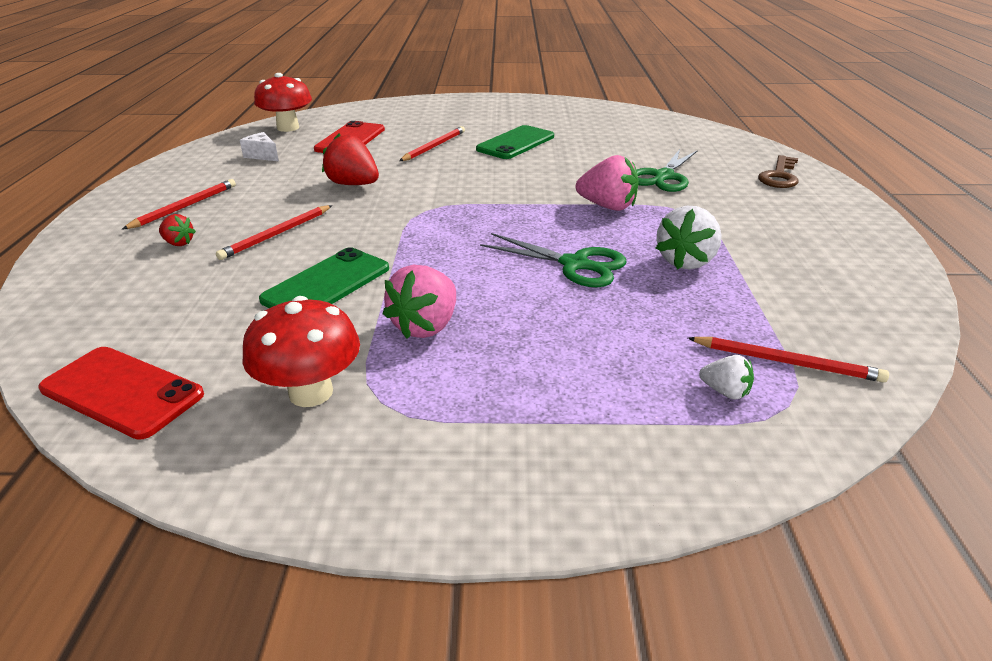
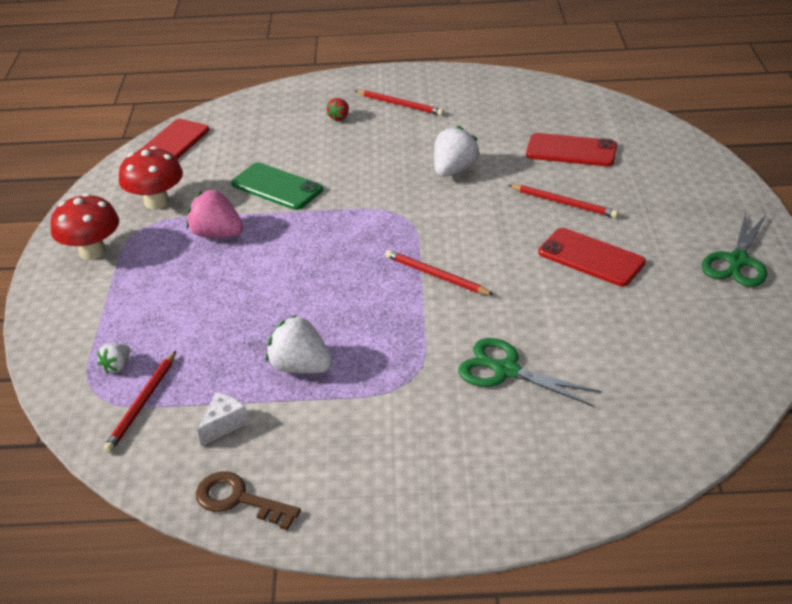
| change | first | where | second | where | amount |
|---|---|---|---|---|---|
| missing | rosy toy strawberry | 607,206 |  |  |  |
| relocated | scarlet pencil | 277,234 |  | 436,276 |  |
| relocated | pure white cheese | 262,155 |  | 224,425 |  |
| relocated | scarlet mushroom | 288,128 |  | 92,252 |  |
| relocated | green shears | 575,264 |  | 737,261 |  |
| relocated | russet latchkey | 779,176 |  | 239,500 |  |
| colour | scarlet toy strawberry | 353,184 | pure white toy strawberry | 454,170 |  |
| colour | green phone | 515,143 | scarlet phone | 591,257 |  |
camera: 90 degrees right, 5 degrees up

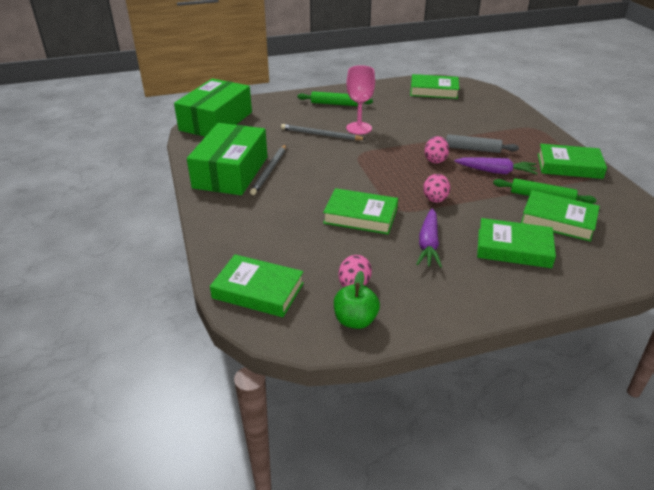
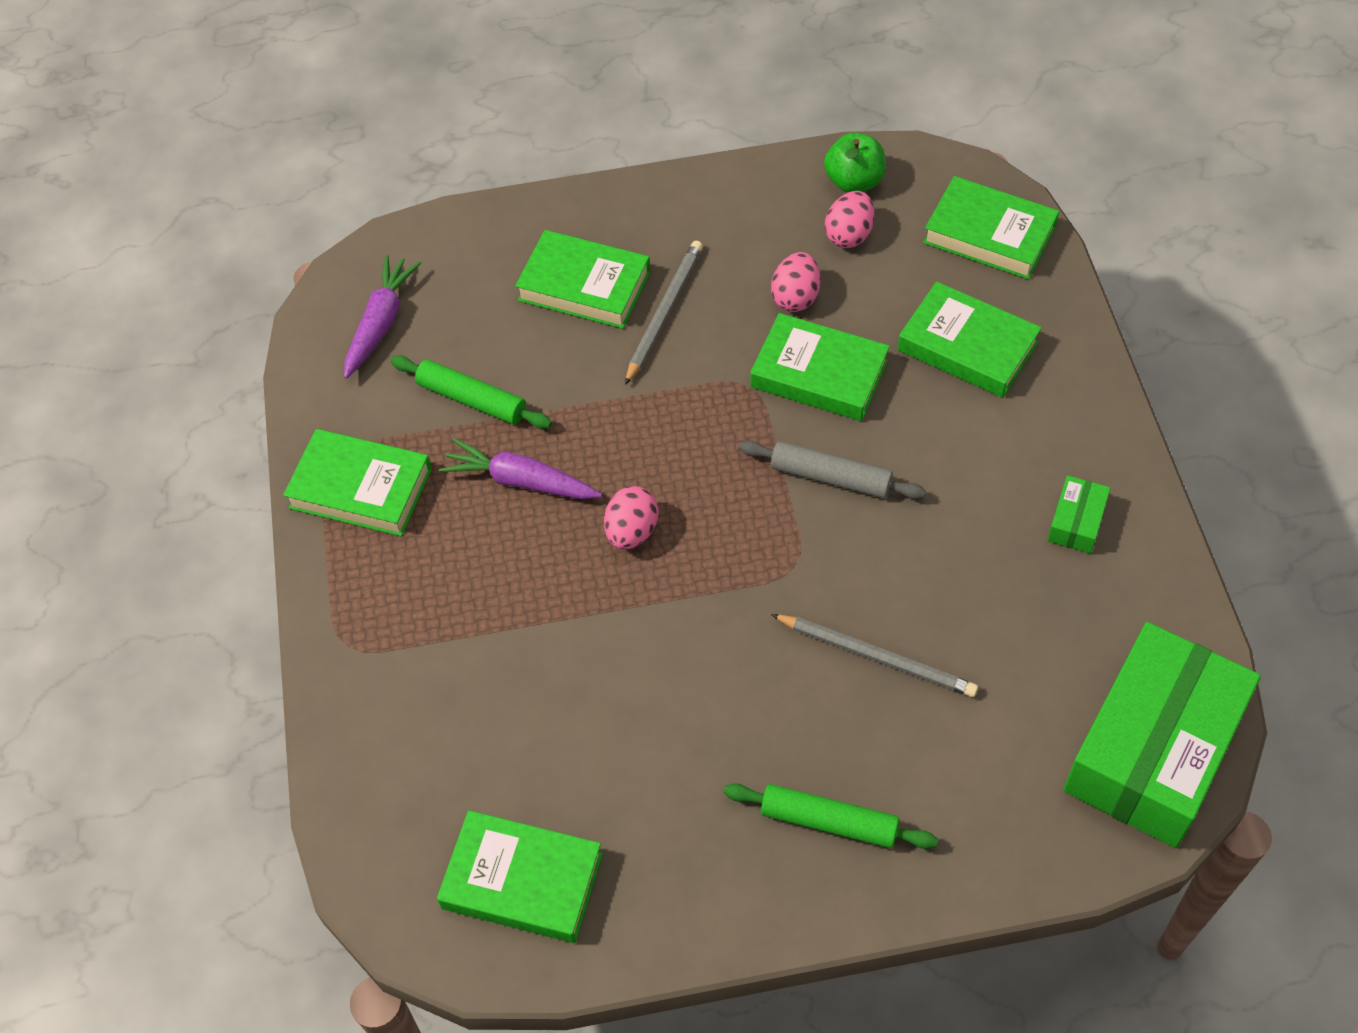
| change | first | where | second | where | amount |
|---|---|---|---|---|---|
| missing | rosy chalice | 359,128 |  |  |  |
| relocated | grey pencil | 269,171 |  | 664,312 |  |
| relocated | purple carrot | 428,244 |  | 381,323 |  |
| relocated | rosy toy egg | 435,200 |  | 795,297 |  |
| relocated | grey dough roller | 472,149 |  | 831,477 |  |
| relocated | green hardcover | 558,220 |  | 967,346 |  |
| size | green package | 231,172 |  | 1076,521 | x0.40 |
camera: 170 degrees left, 20 degrees up

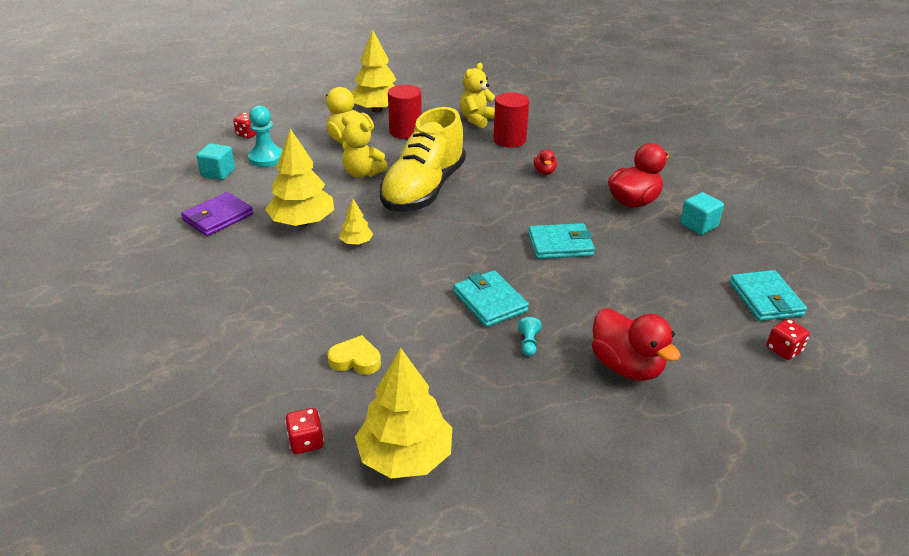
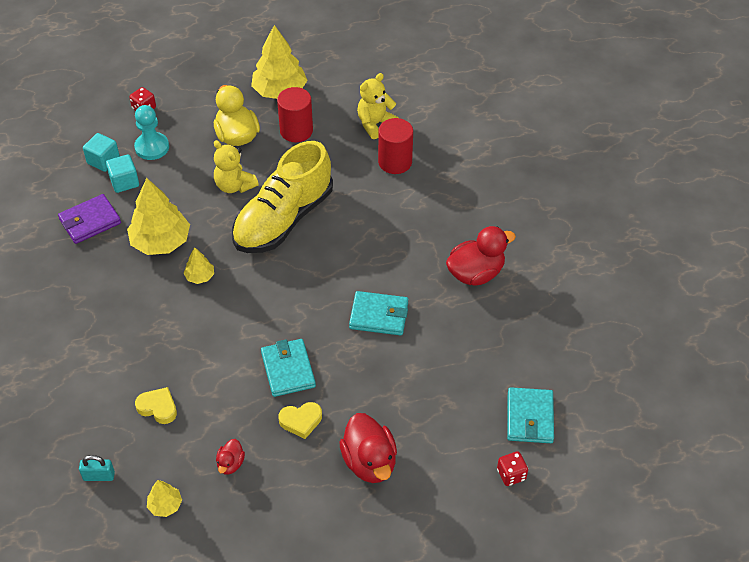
| change | first | where | second | where | amount |
|---|---|---|---|---|---|
| relocated | scarlet rubber duck | 544,171 |  | 230,464 |  |
| relocated | teal solid cube | 698,225 |  | 124,182 |  |
| exchanged | scarlet game die | 306,442 | teal small lock | 99,476 |  |
| exchanged | teal pawn | 528,343 | golden heart shape | 301,421 |  |
| size | golden fir tree | 405,456 |  | 165,505 | x0.48 |
camera: 15 degrees right, 15 degrees up

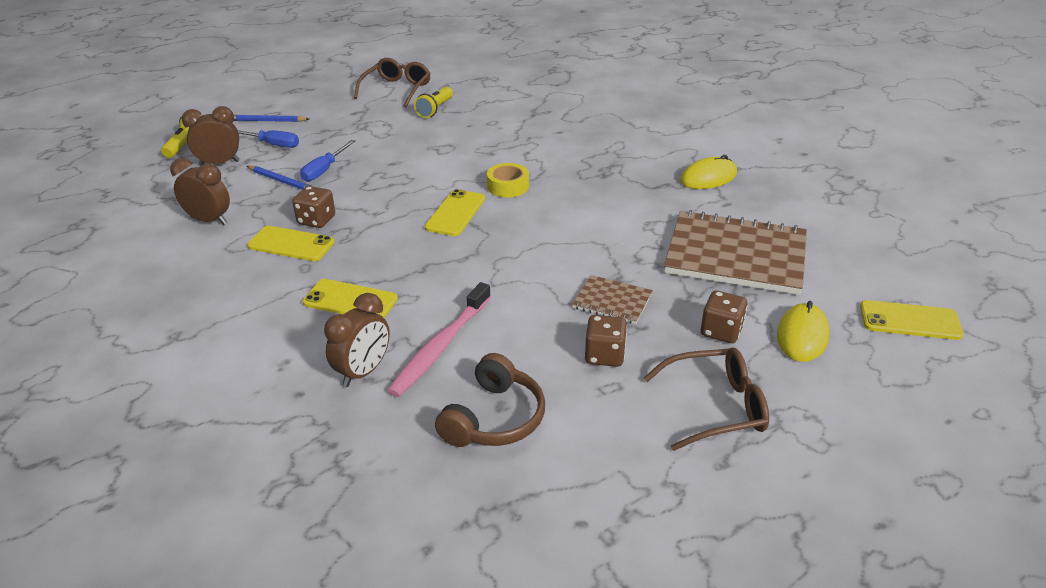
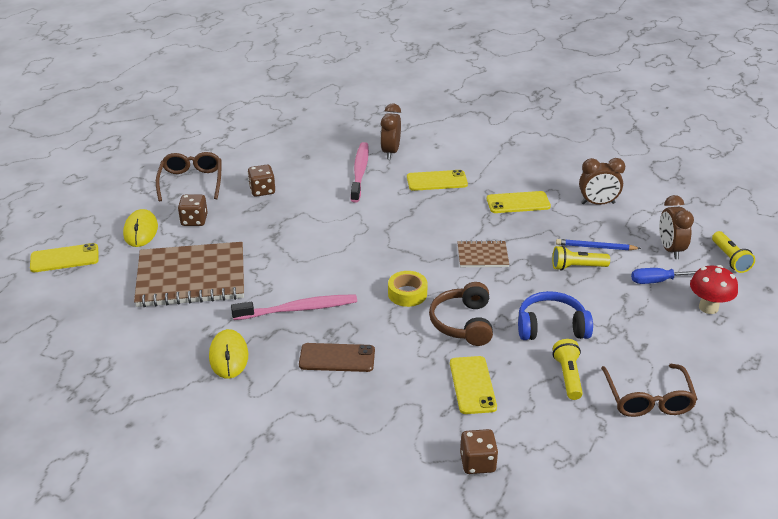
| change | first | where | second | where | amount |
|---|---|---|---|---|---|
| appeared |  |  | rosy toothbrush | 298,309 |  |
| appeared |  |  | russet phone | 337,358 |  |
| appeared |  |  | royal blue headphones | 551,327 |  |
| relocated | russet game die | 316,220 |  | 477,463 |  |
| relocated | golden phone | 455,213 |  | 472,385 |  |
| relocated | russet headphones | 494,418 |  | 463,323 |  |
| relocated | russet notebook | 612,301 |  | 482,256 |  |
| exchanged | royal blue pencil | 267,121 | scarlet mushroom | 708,307 |  |
| exchanged | royal blue screwdriver | 324,170 | golden flashlight | 577,267 |  |
| spun | russet bedside clock | 219,163 |  | 670,249 | 120 degrees clockwise |
| spun | russet eyeglasses | 715,407 |  | 191,182 | 120 degrees clockwise |
| spun | golden mouse | 708,177 |  | 228,356 | 45 degrees counterclockwise |
camera: 155 degrees right, 0 degrees up

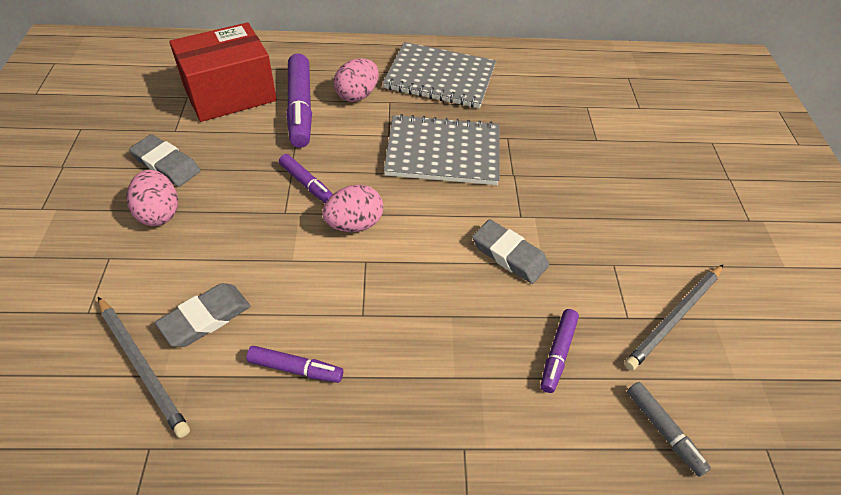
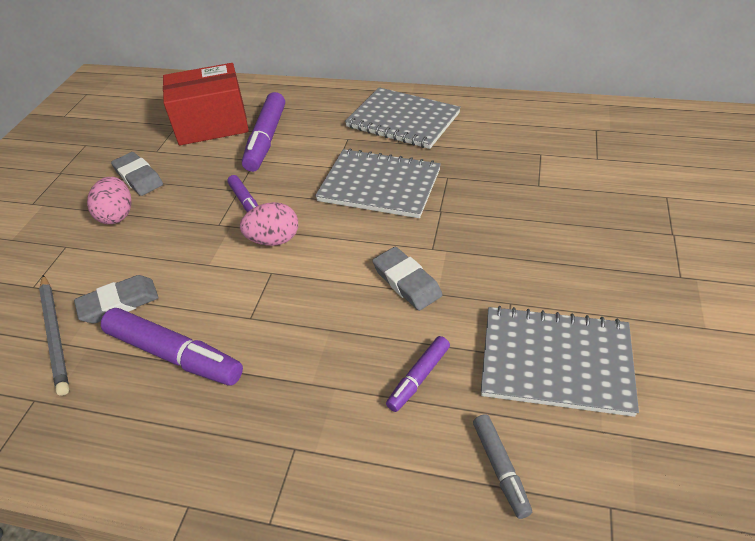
| change | first | where | second | where | amount |
|---|---|---|---|---|---|
| missing | rosy toy egg | 357,95 |  |  |  |
| exchanged | grey pencil | 674,318 | grey notebook | 555,362 |  |
| size | purple felt pen | 295,368 |  | 174,355 | x1.82 |
camera: 20 degrees right, 5 degrees down

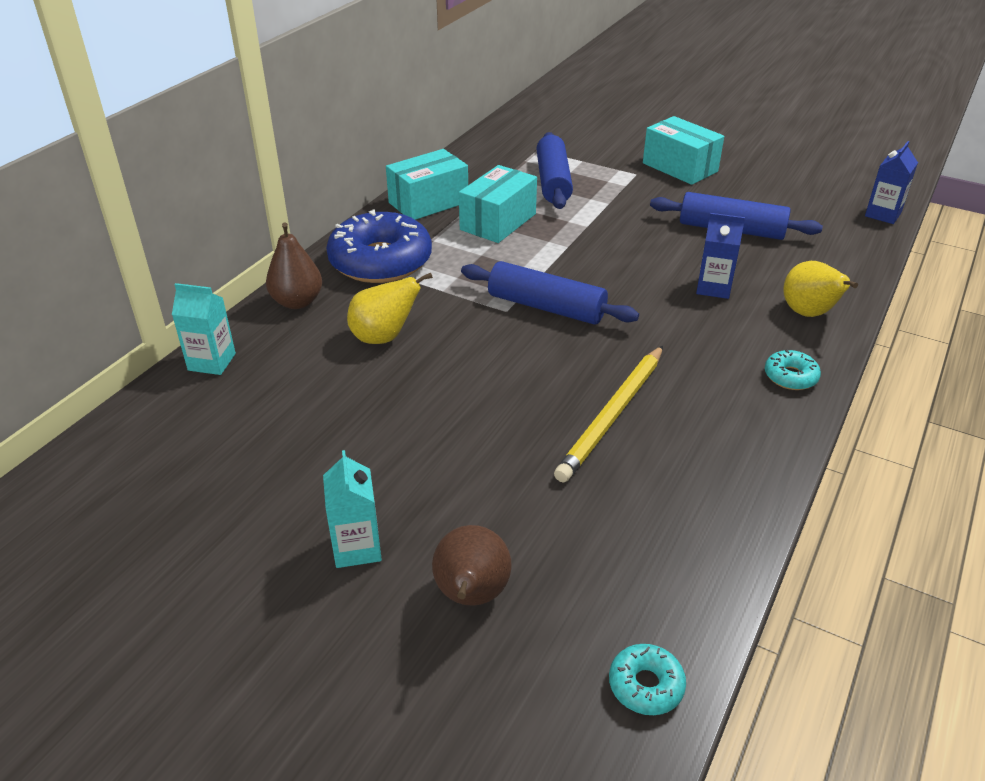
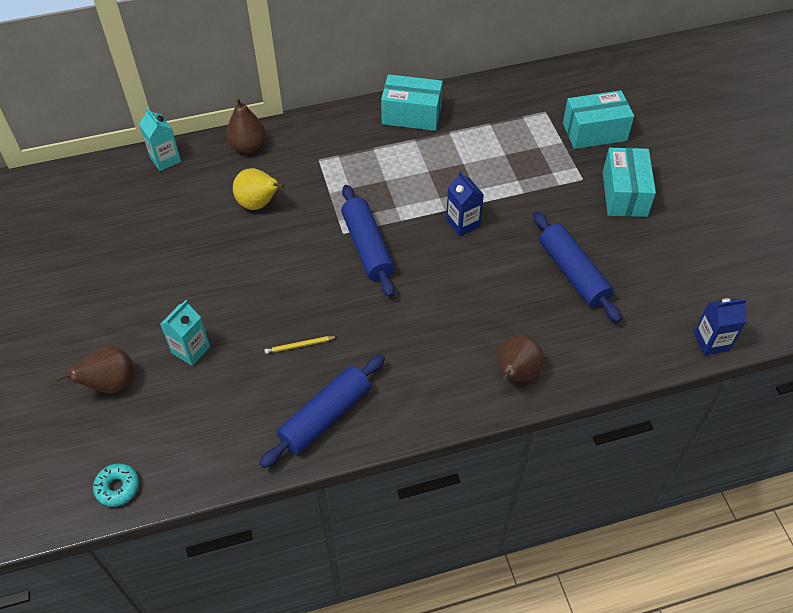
| change | first | where | second | where | amount |
|---|---|---|---|---|---|
| missing | royal blue donut | 380,261 |  |  |  |
| missing | teal donut | 790,377 |  |  |  |
| relocated | teal juice carton | 357,547 |  | 191,350 |  |
| relocated | teal package | 498,222 |  | 594,132 |  |
| relocated | royal blue dough roller | 553,181 |  | 325,416 |  |
| relocated | royal blue juice carton | 713,288 |  | 463,223 |  |
| colour | golden toy pear | 809,314 | russet toy pear | 515,374 |  |
| size | golden pencil | 612,415 |  | 299,346 | x0.44 |
camera: 45 degrees right, 15 degrees up

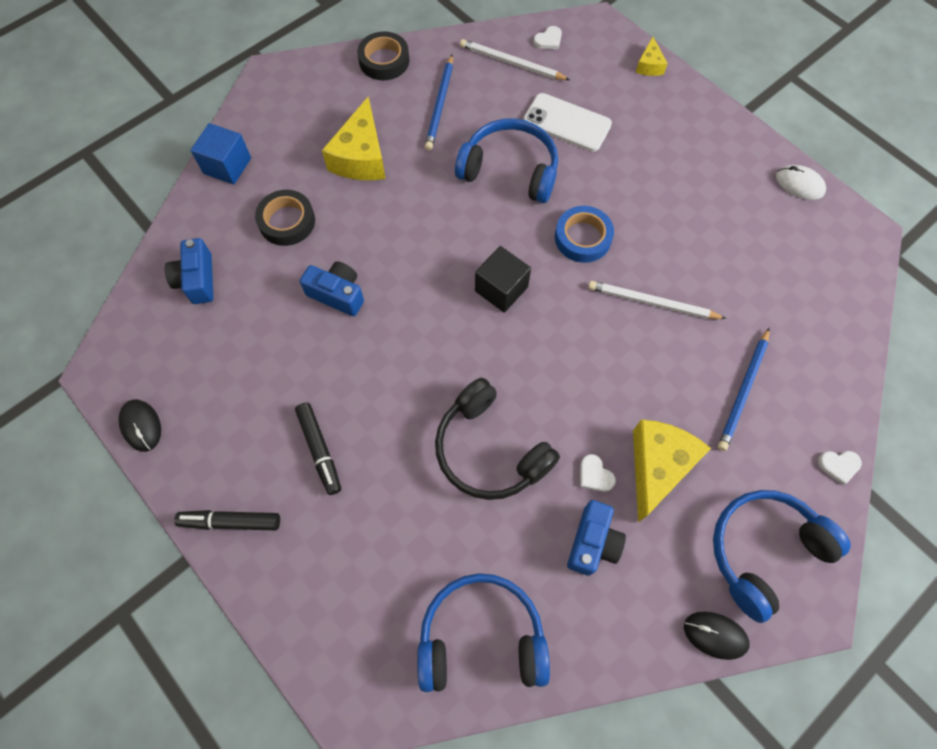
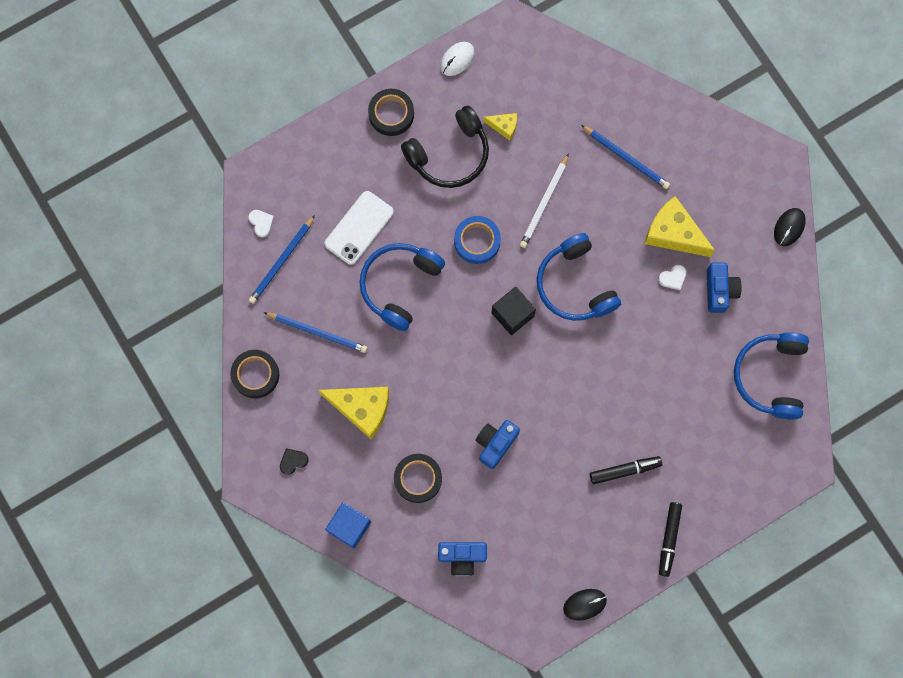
| change | first | where | second | where | amount |
|---|---|---|---|---|---|
| missing | pure white heart shape | 839,465 |  |  |  |
| appeared |  |  | jet-black heart shape | 293,461 |  |
| appeared |  |  | jet-black tape | 391,114 |  |
| relocated | jet-black headphones | 489,450 |  | 450,155 |  |
| relocated | golden cheese | 649,65 |  | 504,126 |  |
| relocated | royal blue headphones | 763,551 |  | 574,285 |  |
| colour | pure white pencil | 511,63 | royal blue pencil | 282,261 |  |
| spun | royal blue compact camera | 592,542 |  | 719,290 | 60 degrees clockwise |
camera: 80 degrees left, 10 degrees up

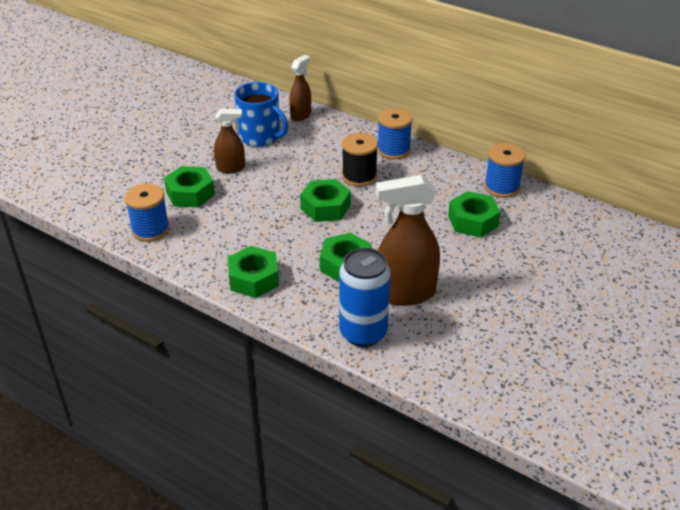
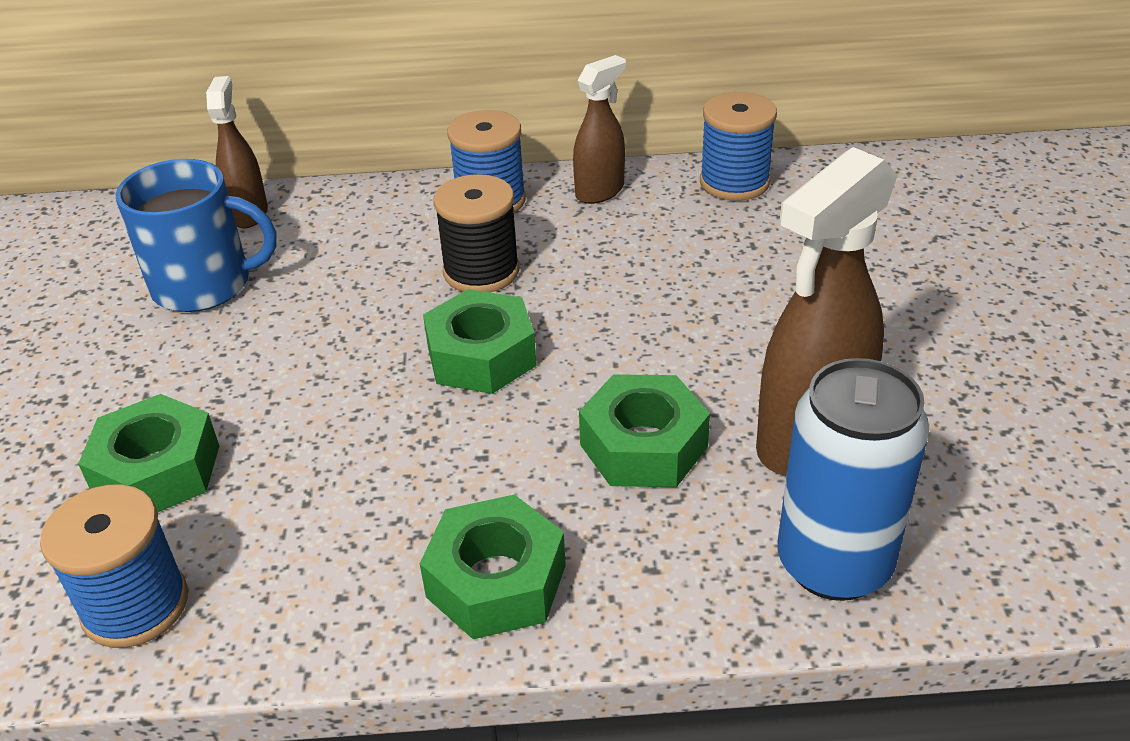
| change | first | where | second | where | amount |
|---|---|---|---|---|---|
| missing | green nut | 473,221 |  |  |  |
| relocated | russet spray bottle | 231,168 |  | 600,191 |  |
camera: 35 degrees left, 0 degrees up

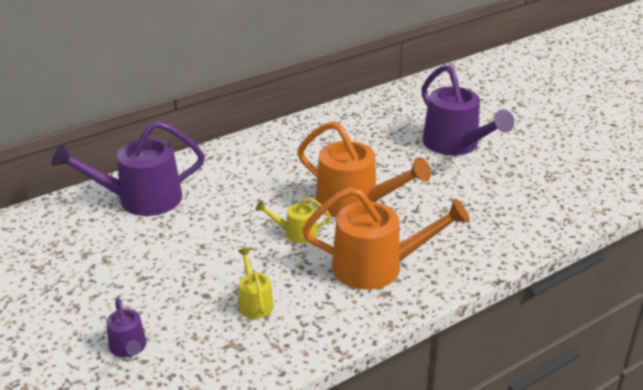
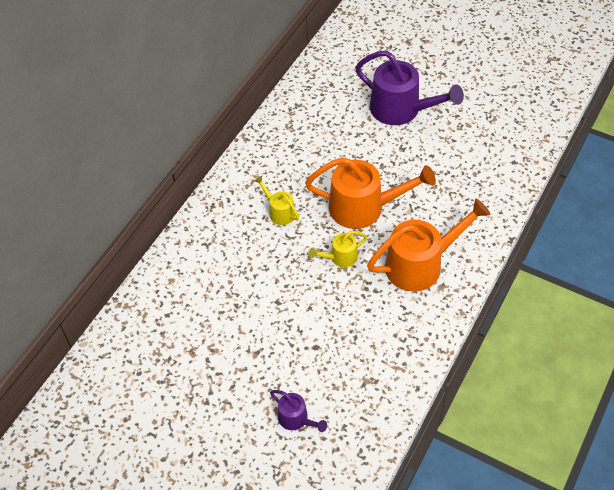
| change | first | where | second | where | amount |
|---|---|---|---|---|---|
| missing | purple watering pot | 140,199 |  |  |  |
| relocated | golden watering pot | 254,302 |  | 279,211 |  |
camera: 25 degrees left, 20 degrees up

